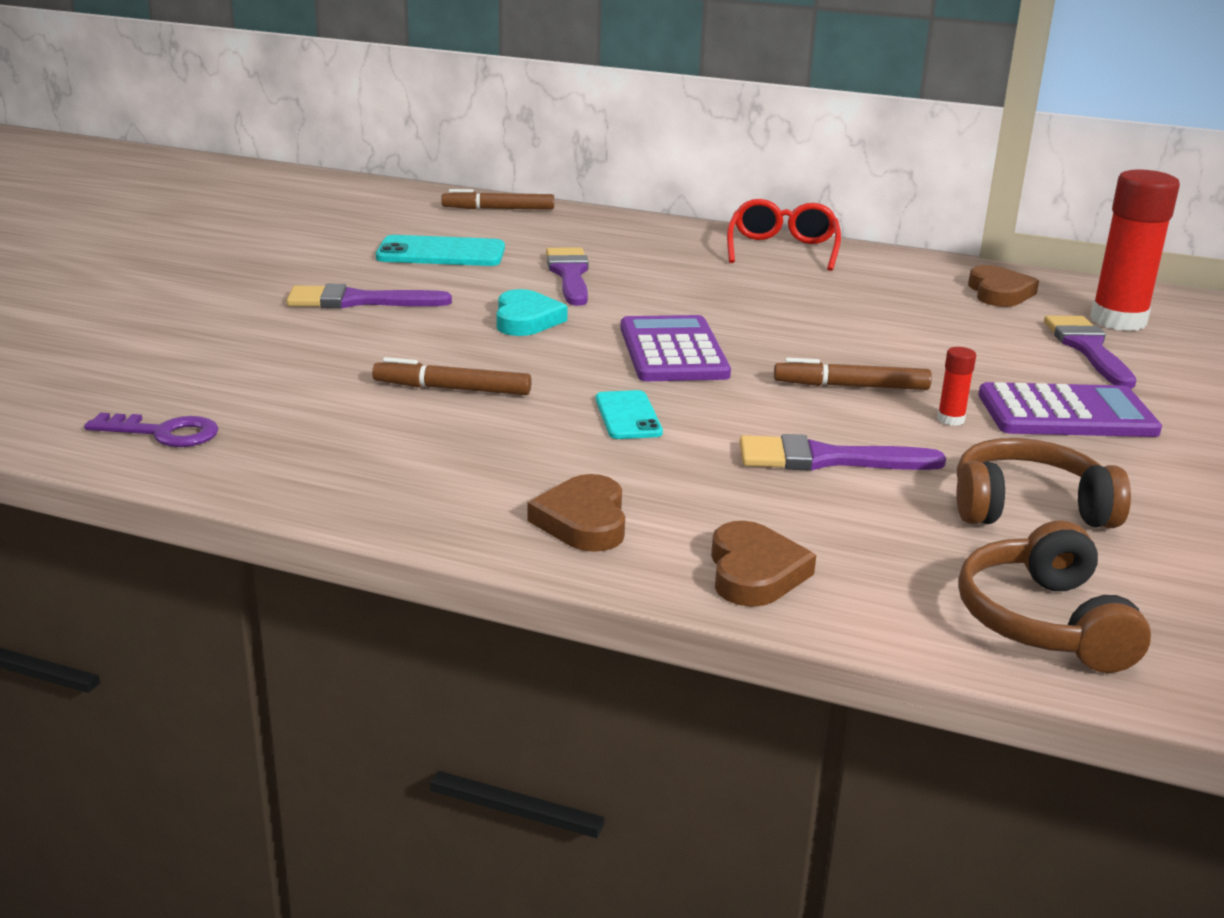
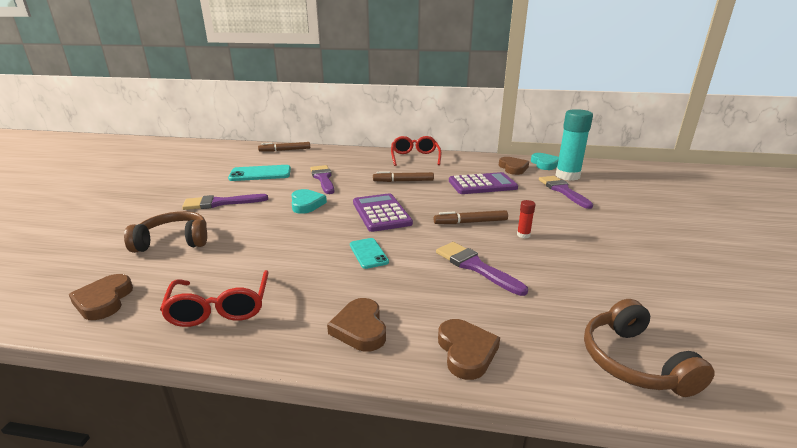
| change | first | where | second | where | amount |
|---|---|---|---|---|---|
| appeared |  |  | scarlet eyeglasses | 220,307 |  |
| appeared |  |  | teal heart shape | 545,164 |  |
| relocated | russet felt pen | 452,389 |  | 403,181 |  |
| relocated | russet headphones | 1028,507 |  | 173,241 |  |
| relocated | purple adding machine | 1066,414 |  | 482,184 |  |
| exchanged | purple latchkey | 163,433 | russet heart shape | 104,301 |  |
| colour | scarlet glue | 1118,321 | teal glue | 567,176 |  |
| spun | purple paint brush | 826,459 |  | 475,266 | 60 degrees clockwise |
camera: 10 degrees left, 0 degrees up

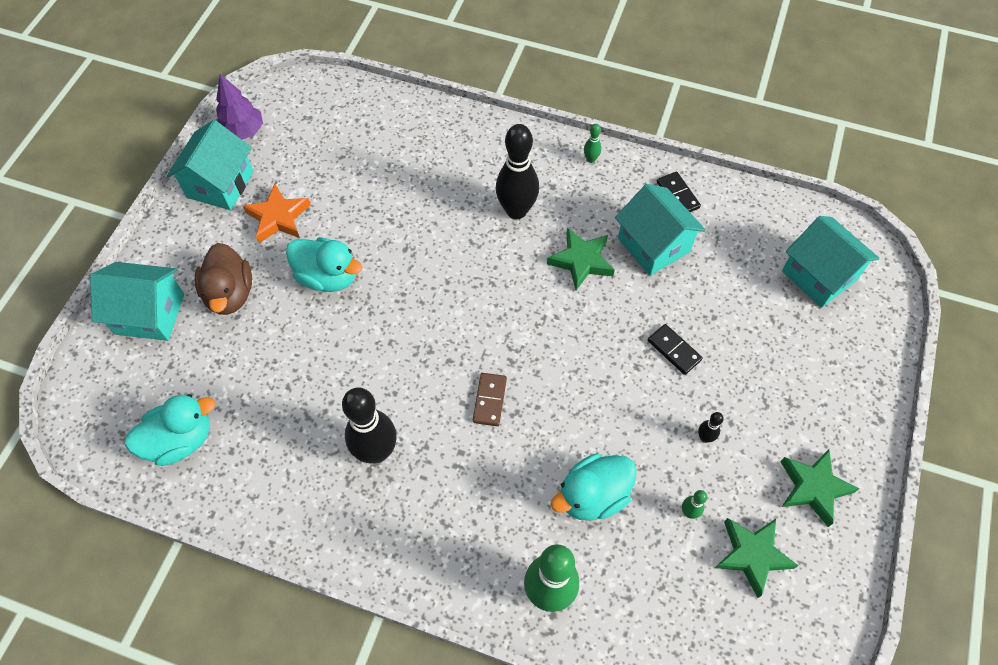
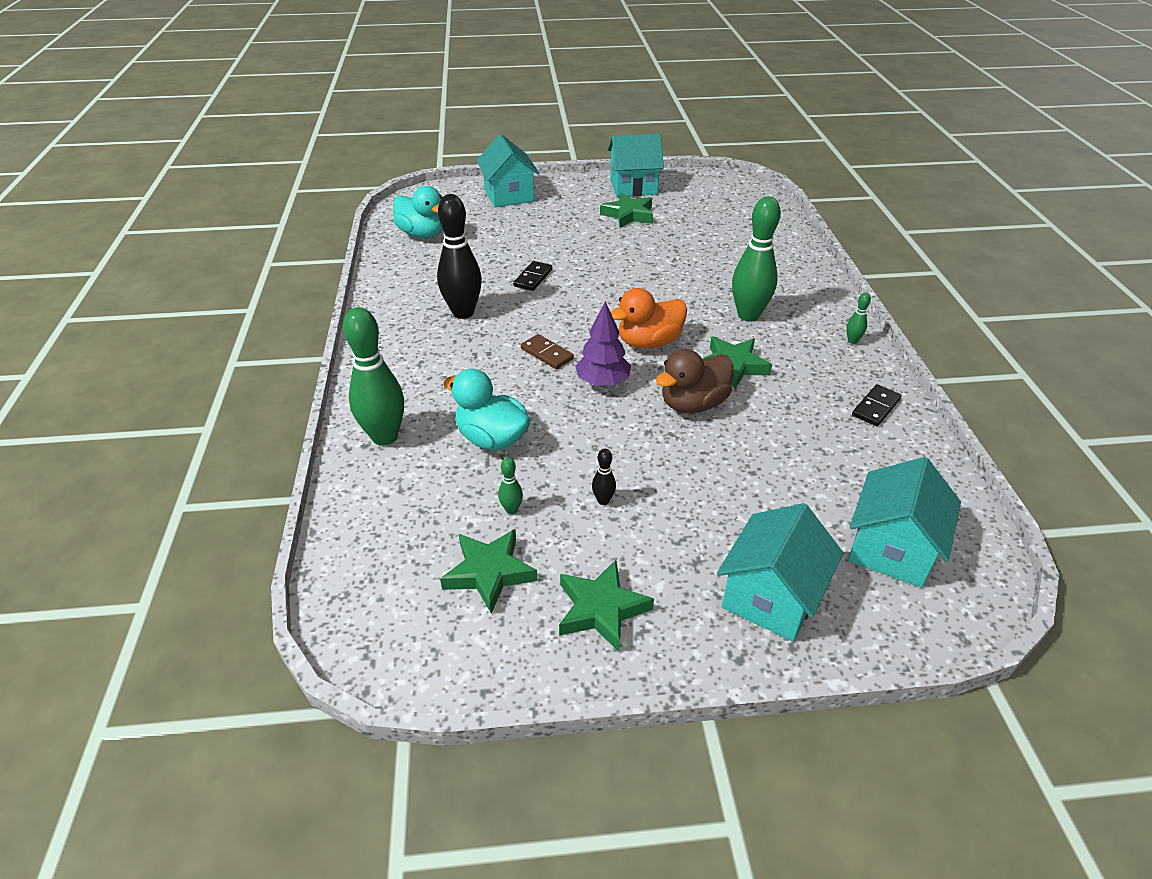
| change | first | where | second | where | amount |
|---|---|---|---|---|---|
| missing | teal rubber duck | 328,277 |  |  |  |
| appeared |  |  | bright orange rubber duck | 649,342 |  |
| relocated | russet rubber duck | 230,294 |  | 693,404 |  |
| relocated | purple fir tree | 243,132 |  | 603,382 |  |
| relocated | teal toy house | 653,245 |  | 771,597 |  |
| relocated | jet-black domino piece | 674,350 |  | 533,278 |  |
| colour | bright orange five-pointed star | 278,217 | green five-pointed star | 628,215 |  |
| colour | jet-black skittle | 516,211 | green skittle | 748,315 |  |
| spun | russet domino piece | 489,400 |  | 547,354 | 60 degrees clockwise |
camera: 65 degrees right, 20 degrees down

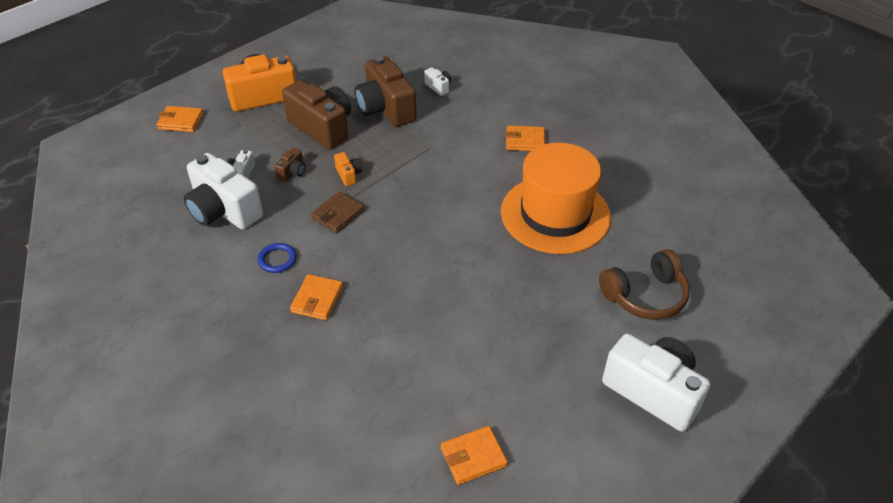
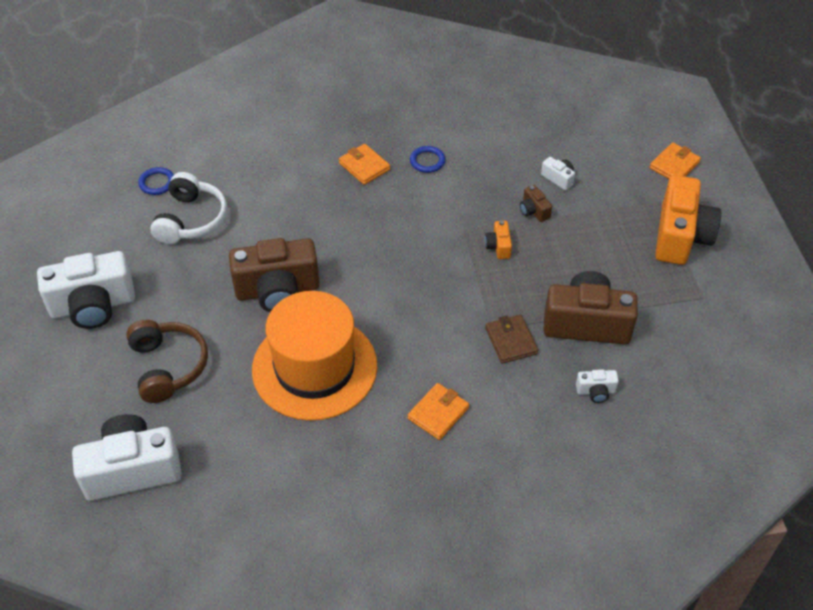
| change | first | where | second | where | amount |
|---|---|---|---|---|---|
| appeared |  |  | pure white headphones | 191,219 |  |
| relocated | pure white compact camera | 224,210 |  | 132,470 |  |
| relocated | russet compact camera | 322,128 |  | 277,290 |  |
| relocated | russet billfold | 338,214 |  | 511,341 |  |
| exchanged | bright orange billfold | 473,457 | royal blue torus | 157,183 |  |
| spun | bright orange compact camera | 348,175 |  | 498,246 | 75 degrees clockwise |
| spun | russet headphones | 645,296 |  | 168,366 | 150 degrees clockwise |
camera: 125 degrees right, 5 degrees up

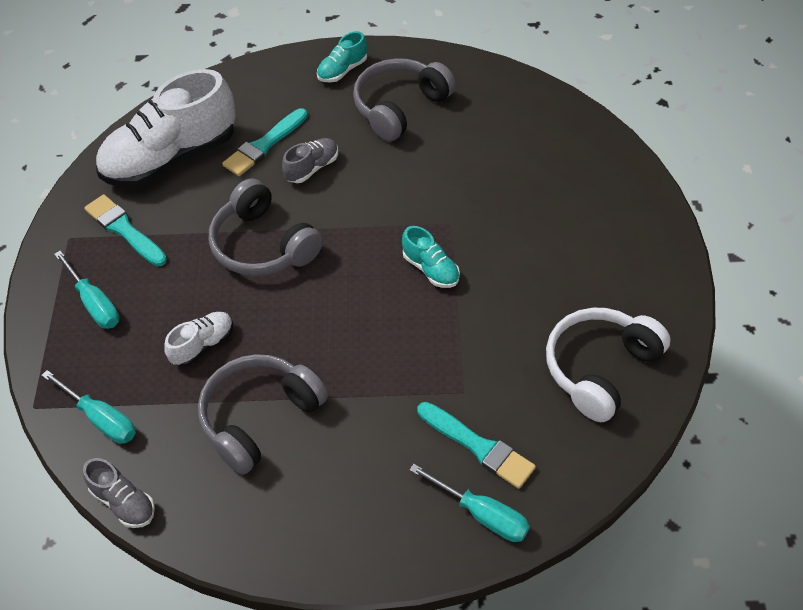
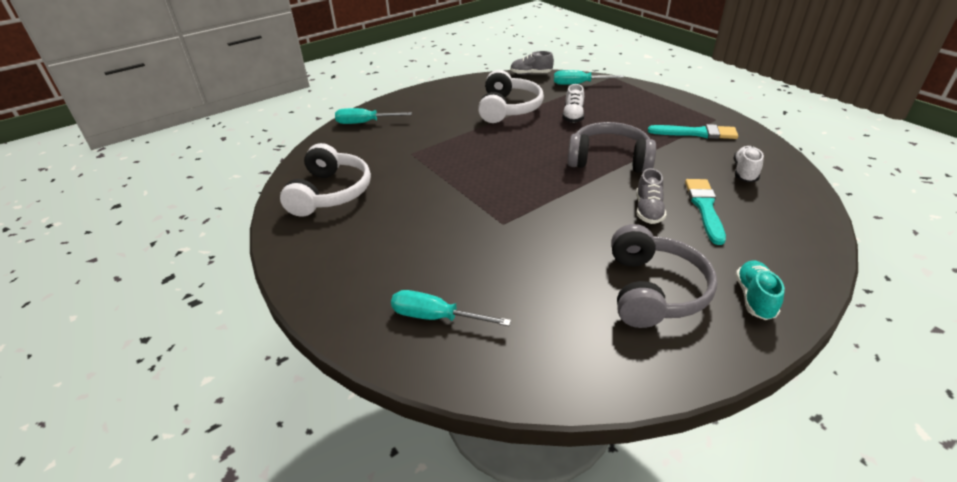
| change | first | where | second | where | amount |
|---|---|---|---|---|---|
| missing | teal sneaker | 430,269 |  |  |  |
| missing | teal paint brush | 478,447 |  |  |  |
| relocated | teal screwdriver | 94,303 |  | 435,317 |  |
| colour | grey headphones | 259,417 | pure white headphones | 508,108 |  |
| size | pure white sneaker | 171,158 |  | 745,172 | x0.45 |
camera: 145 degrees right, 15 degrees down

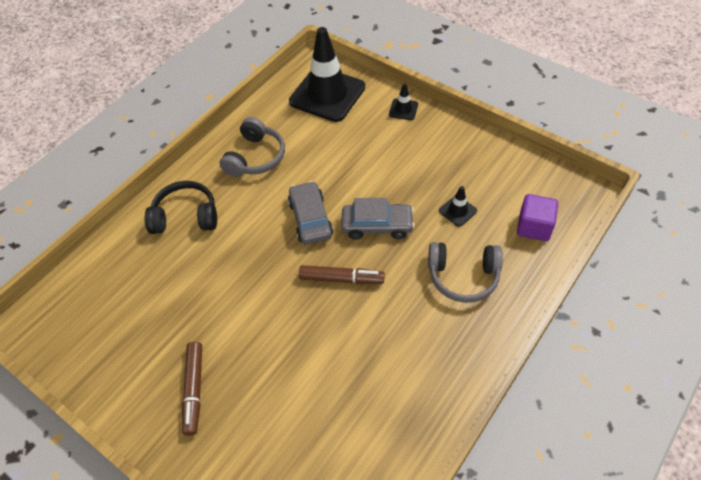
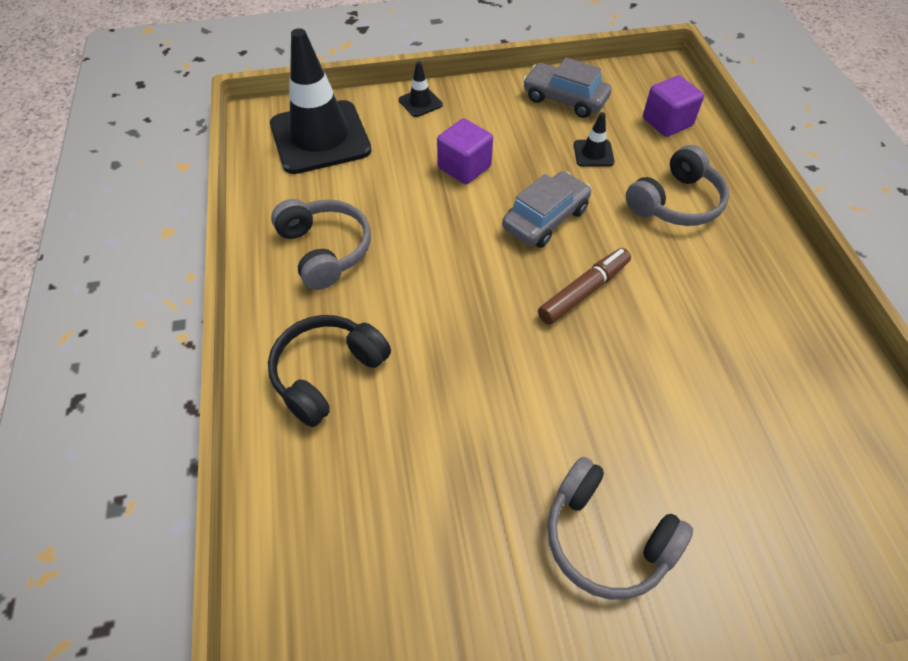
| change | first | where | second | where | amount |
|---|---|---|---|---|---|
| appeared |  |  | purple solid cube | 464,167 |  |
| relocated | grey car | 310,219 |  | 564,99 |  |
| exchanged | russet felt pen | 194,390 | grey headphones | 606,538 |  |
camera: 50 degrees left, 0 degrees up

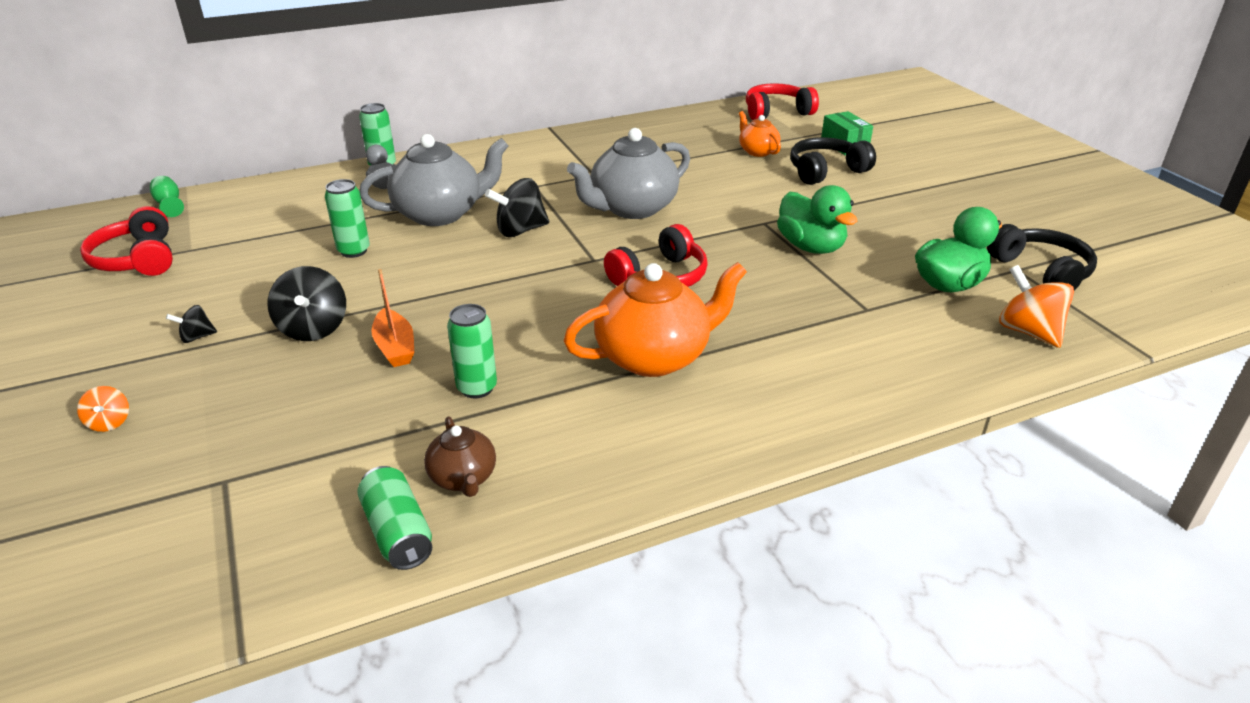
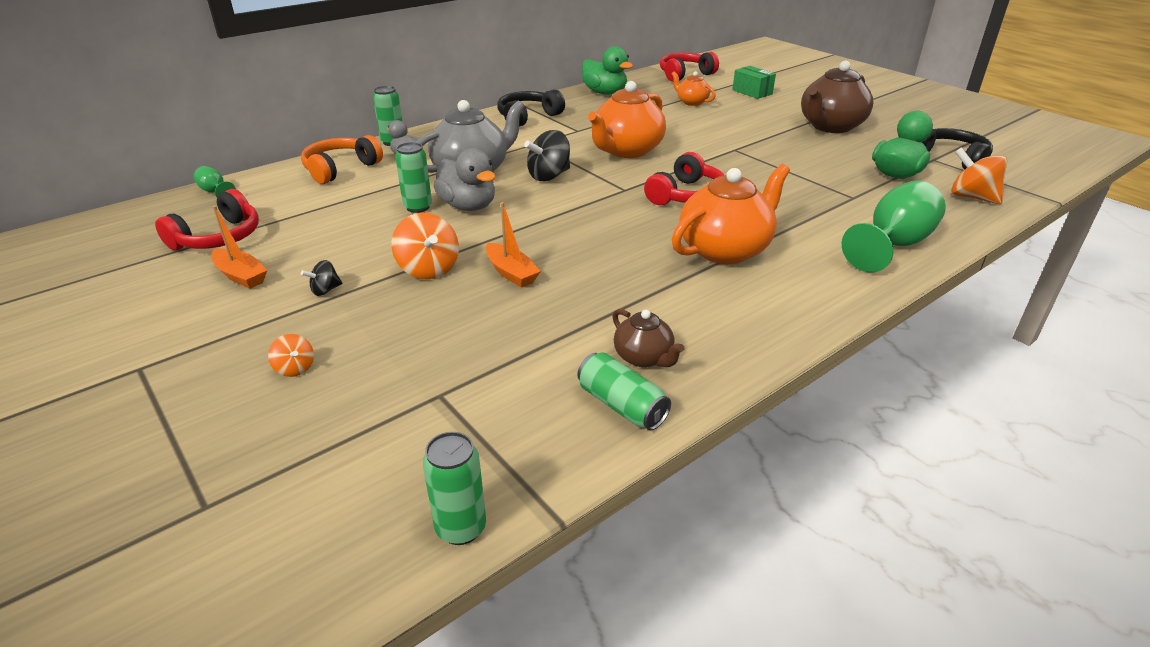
| change | first | where | second | where | amount |
|---|---|---|---|---|---|
| appeared |  |  | bright orange toy boat | 241,276 |  |
| appeared |  |  | bright orange headphones | 340,169 |  |
| appeared |  |  | grey rubber duck | 468,206 |  |
| appeared |  |  | russet tea pot | 830,126 |  |
| appeared |  |  | green chalice | 892,245 |  |
| relocated | green can | 477,388 |  | 461,528 |  |
| relocated | green rubber duck | 811,247 |  | 605,93 |  |
| relocated | jet-black headphones | 826,171 |  | 528,117 |  |
| colour | jet-black spinning top | 313,329 | bright orange spinning top | 428,269 |  |
| colour | grey tea pot | 632,208 | bright orange tea pot | 626,151 |  |
| spun | scarlet headphones | 138,259 |  | 218,238 | 105 degrees counterclockwise |
camera: 15 degrees left, 0 degrees up

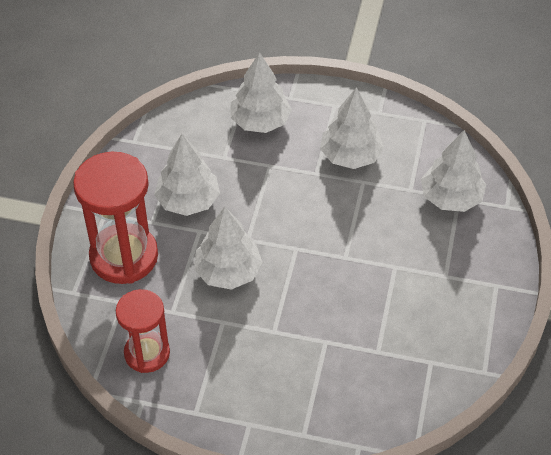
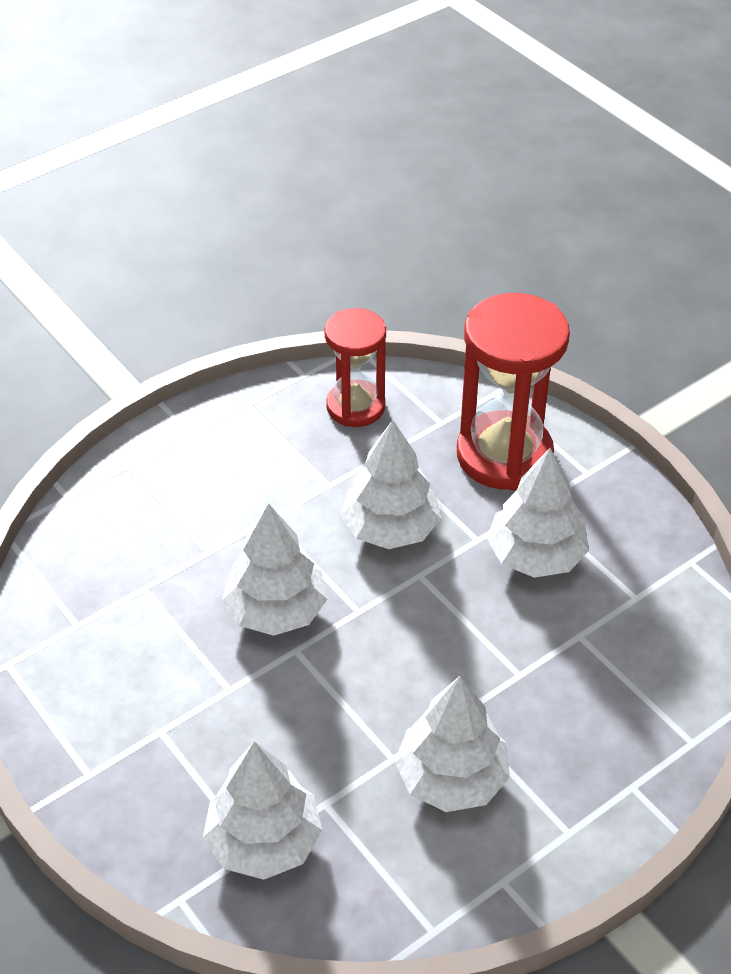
| change | first | where | second | where | amount |
|---|---|---|---|---|---|
| relocated | pure white fir tree | 260,121 |  | 276,610 |  |
camera: 130 degrees right, 5 degrees down

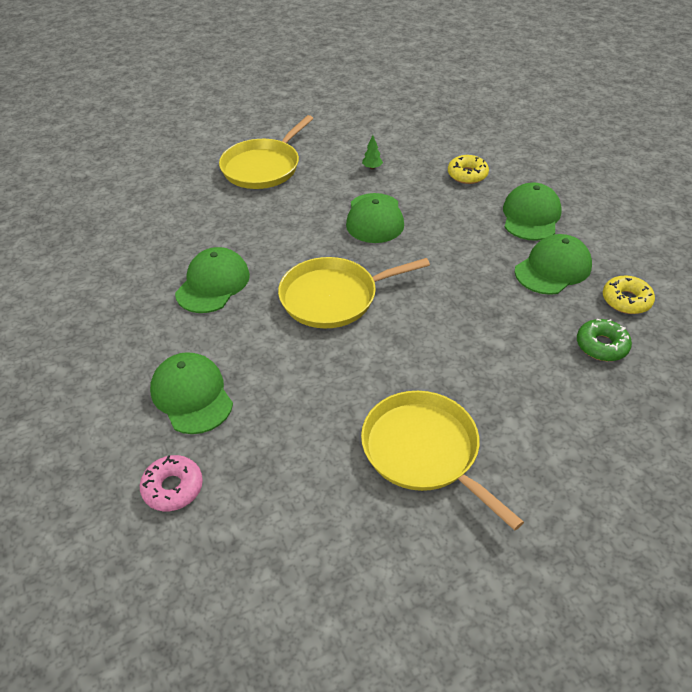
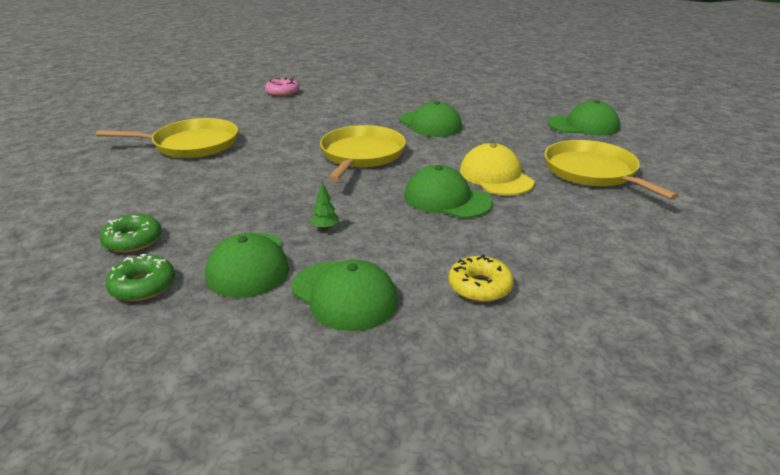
| change | first | where | second | where | amount |
|---|---|---|---|---|---|
| appeared |  |  | golden baseball cap | 496,176 |  |
| relocated | green baseball cap | 192,395 |  | 583,125 |  |
| relocated | green fir tree | 372,168 |  | 325,228 |  |
| colour | golden donut | 626,300 | green donut | 143,286 |  |
camera: 120 degrees right, 15 degrees down

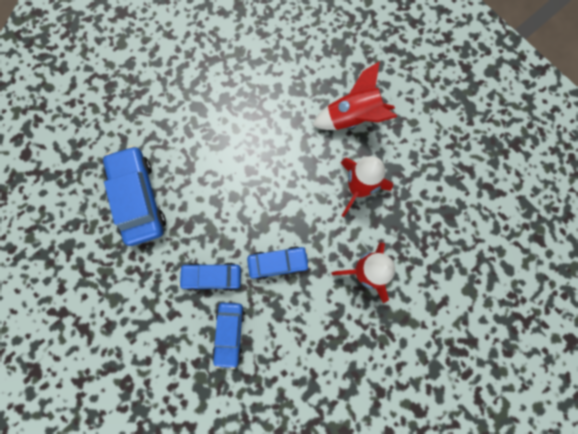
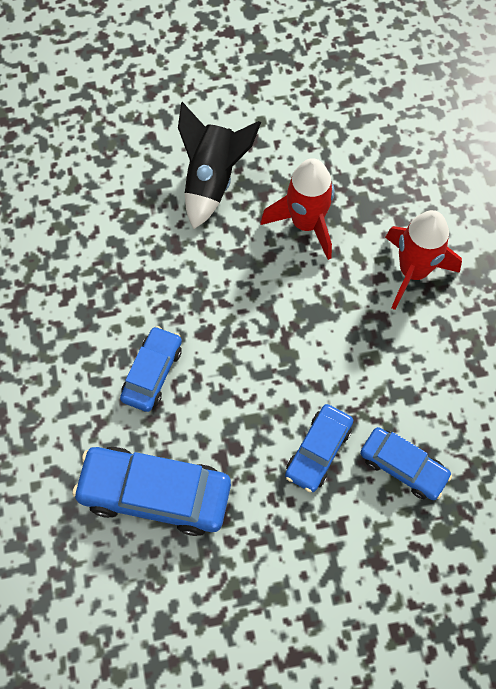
| change | first | where | second | where | amount |
|---|---|---|---|---|---|
| relocated | royal blue car | 278,263 |  | 152,373 |  |
| colour | scarlet spaceship | 352,118 | jet-black spaceship | 212,180 |  |
camera: 60 degrees left, 10 degrees down

